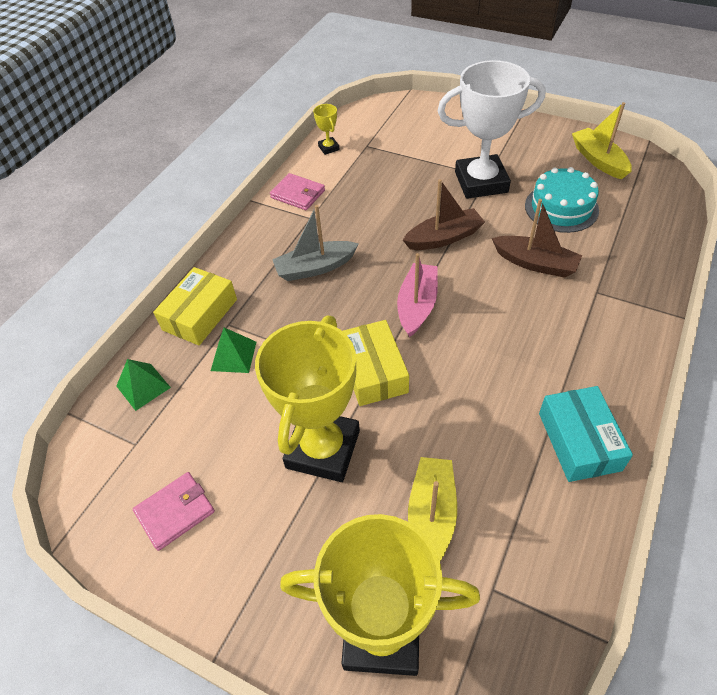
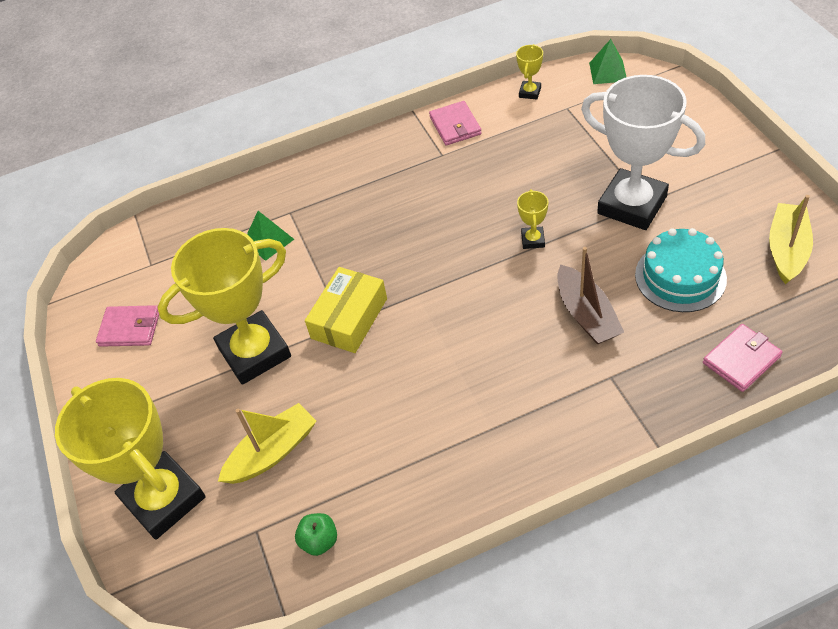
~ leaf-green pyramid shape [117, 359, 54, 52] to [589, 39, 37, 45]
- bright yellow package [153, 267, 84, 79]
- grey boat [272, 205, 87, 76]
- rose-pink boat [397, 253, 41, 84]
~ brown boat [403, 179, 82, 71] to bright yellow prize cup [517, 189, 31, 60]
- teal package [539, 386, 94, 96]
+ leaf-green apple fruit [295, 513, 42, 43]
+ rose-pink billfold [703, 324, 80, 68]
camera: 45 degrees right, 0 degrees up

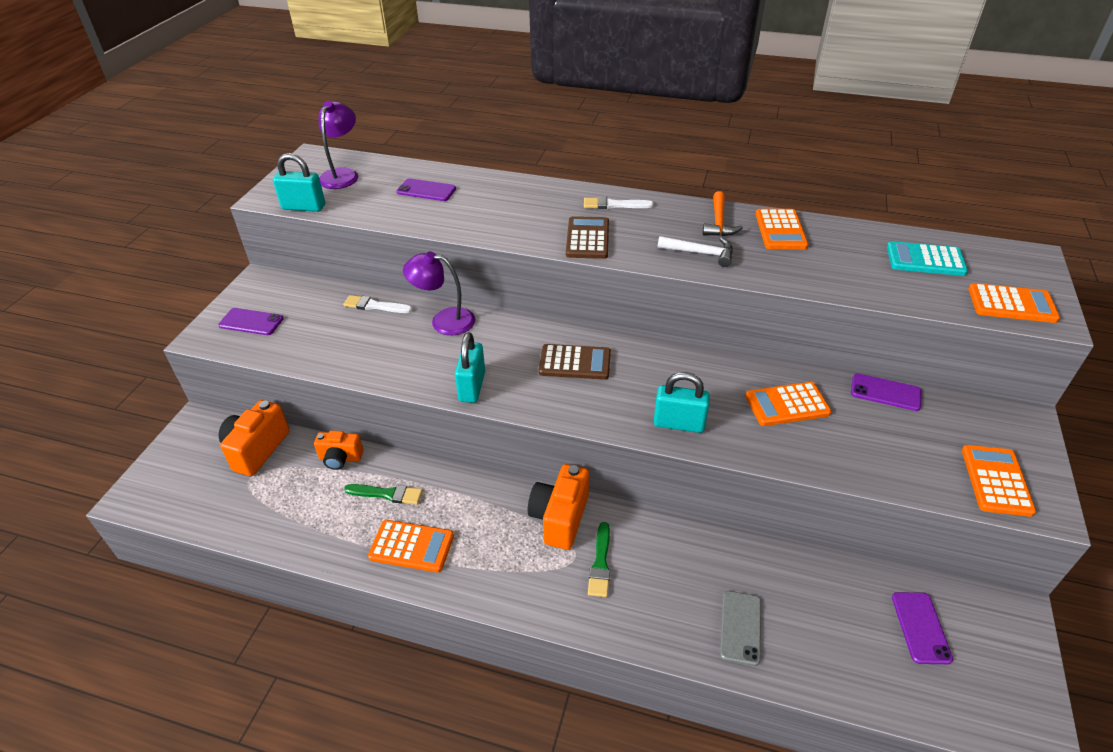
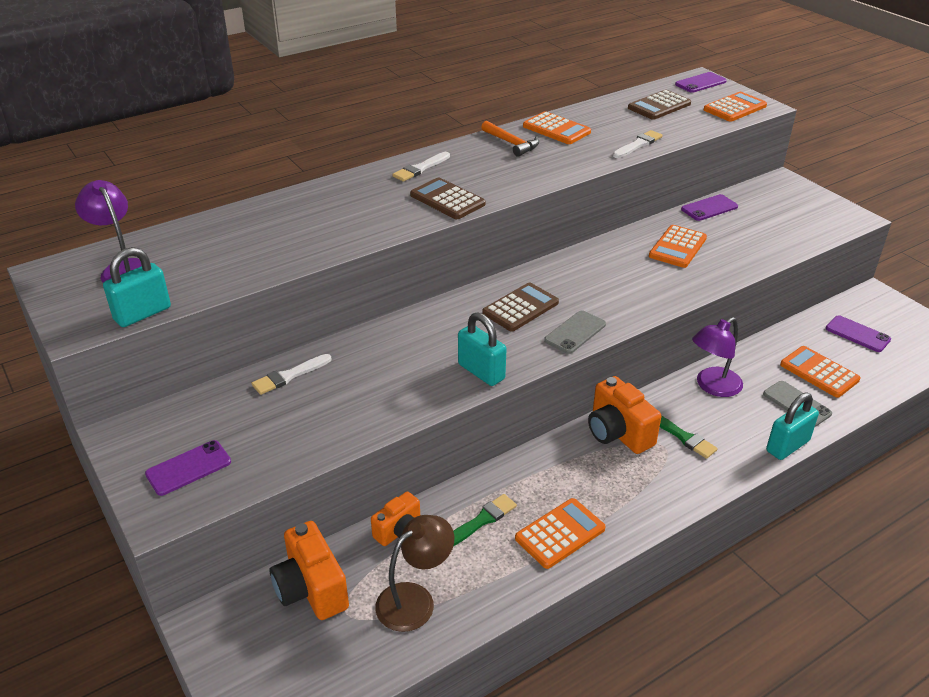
~ purple phone [397, 178, 59, 23] to [675, 72, 52, 21]
~ purple desk lamp [403, 251, 72, 84] to [692, 317, 51, 80]
~ teal lock [653, 372, 57, 61] to [766, 393, 53, 67]
- pure white hammer [658, 236, 75, 31]
~ teal calculator [887, 241, 81, 35] to brown calculator [628, 90, 63, 30]
~ bright orange calculator [962, 445, 74, 72] to [780, 346, 81, 52]
+ brown desk lamp [375, 515, 79, 117]
+ grey phone [544, 310, 62, 44]
+ pure white paintbrush [613, 130, 50, 28]
camera: 50 degrees left, 5 degrees down

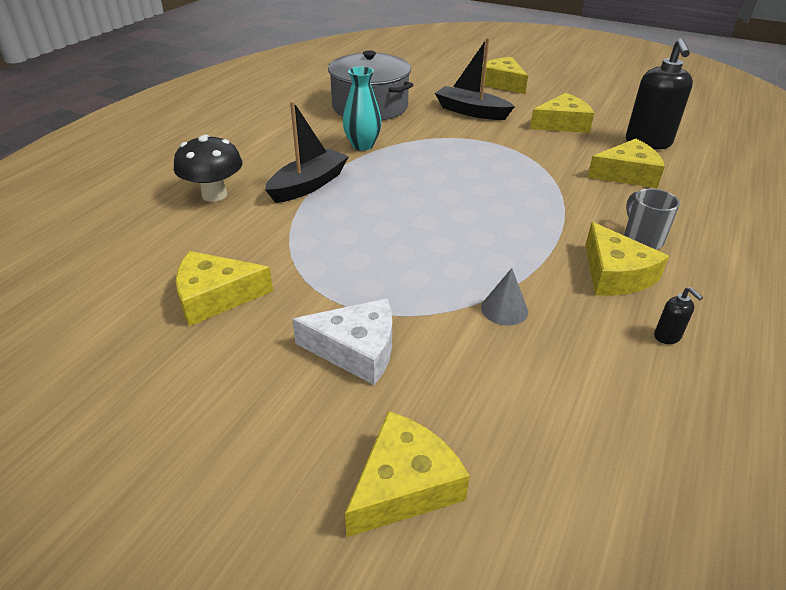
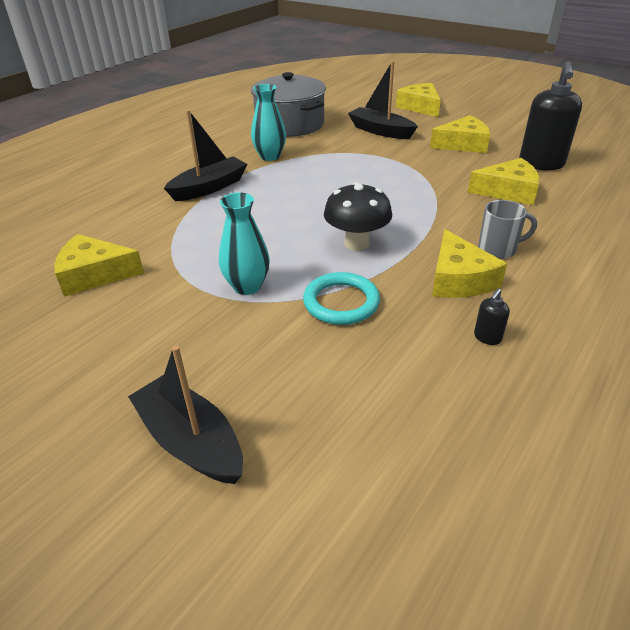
~ jet-black mushroom [174, 135, 68, 67] to [324, 182, 68, 69]
- pure white cheese [292, 298, 100, 87]
~ bright yellow cheese [345, 411, 125, 126] to jet-black boat [128, 345, 115, 139]
~ grey solid cone [481, 268, 47, 58] to teal torus [303, 272, 77, 53]
~ grey coffee mug [624, 189, 56, 61] = [478, 200, 59, 59] 90 degrees clockwise
~ jet-black soap dispenser [654, 287, 49, 57] = [474, 289, 36, 56] 60 degrees clockwise
+ teal flower vase [219, 192, 51, 103]
camera: 10 degrees right, 0 degrees up

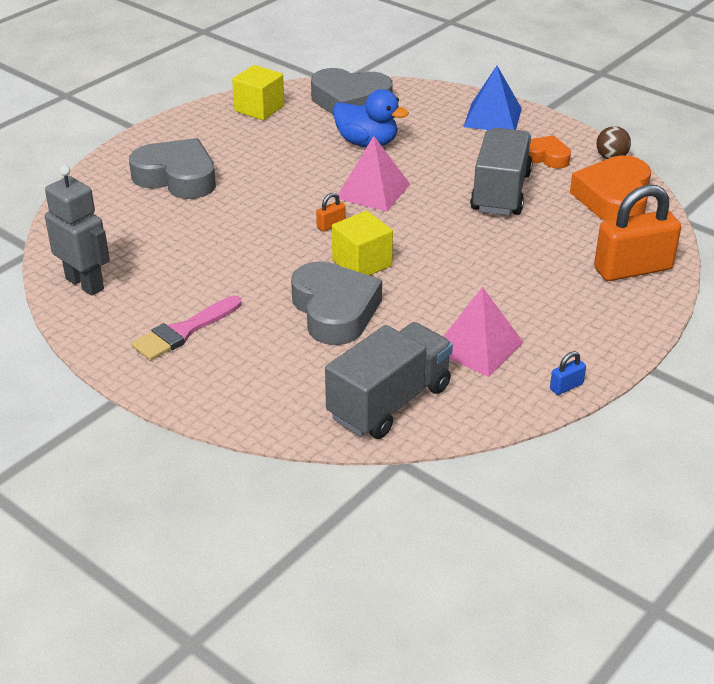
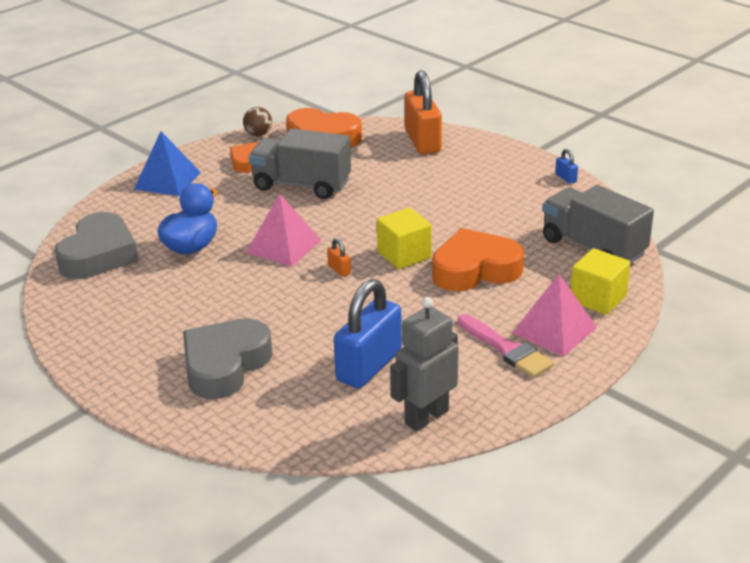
~ bright yellow block [232, 65, 52, 55] to [570, 248, 61, 67]
~ grey heart [291, 261, 91, 84] to bright orange heart [432, 228, 92, 63]
~ rose-pink pyramid shape [443, 287, 80, 90] to [512, 274, 85, 83]
+ cobalt lock [334, 279, 68, 109]
camera: 85 degrees left, 5 degrees down

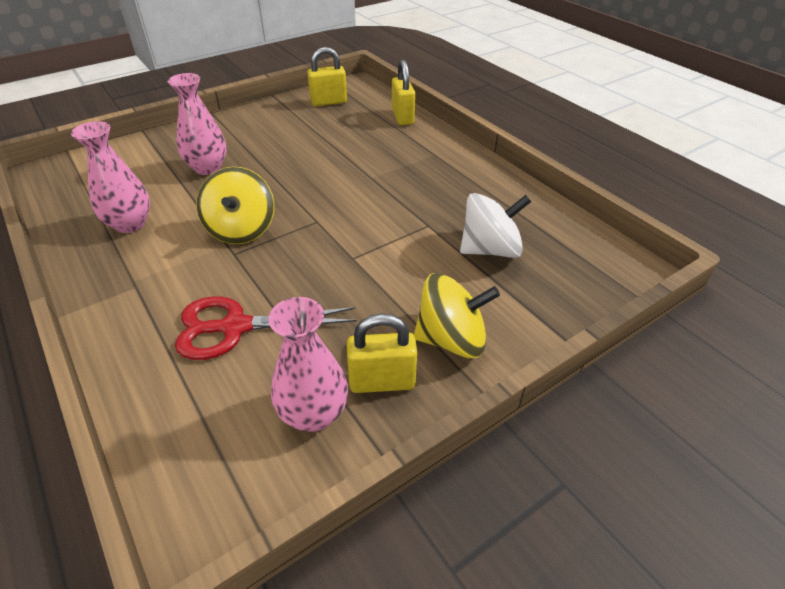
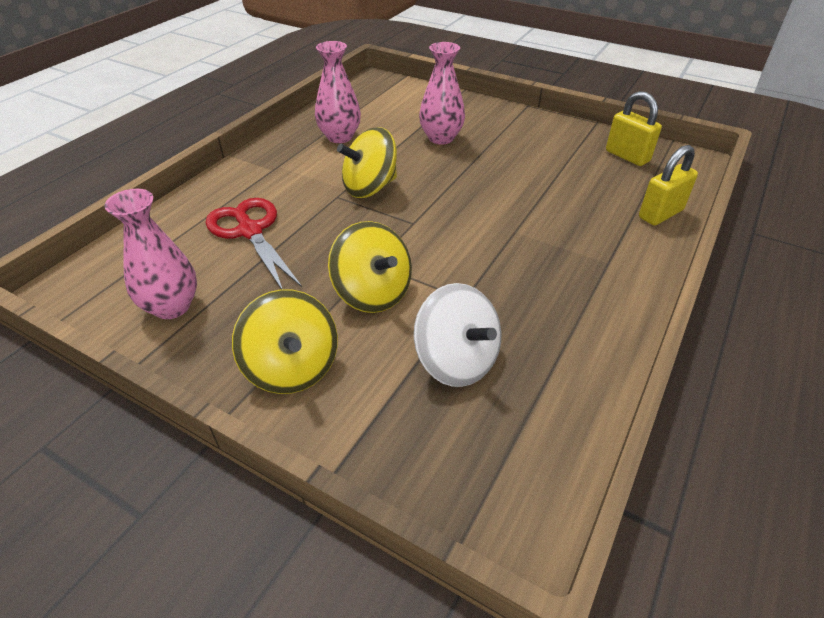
- bright yellow lock [347, 313, 70, 80]
+ bright yellow spinning top [328, 221, 84, 92]
camera: 65 degrees right, 0 degrees up

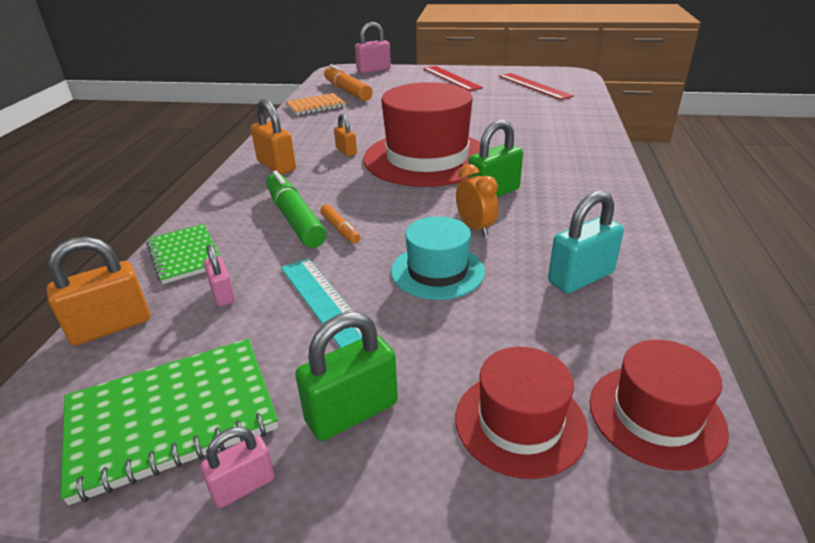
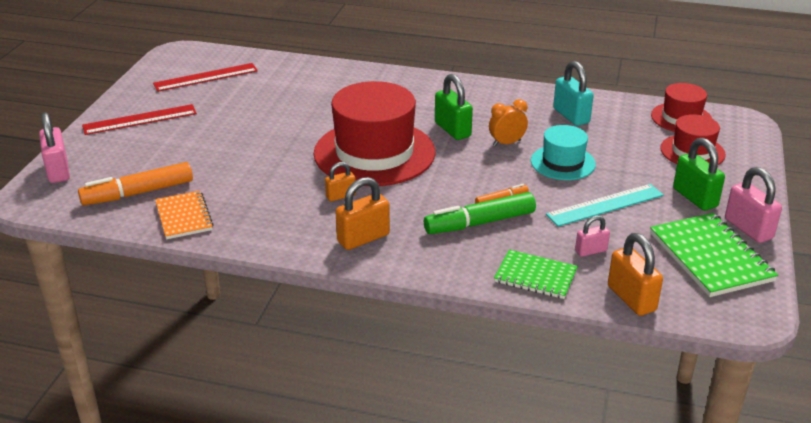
~ leaf-green exercise book [146, 224, 75, 60] = [494, 249, 84, 50] 45 degrees clockwise
~ rose-pink lock [200, 427, 75, 81] = [725, 167, 57, 76] x1.69
camera: 85 degrees left, 0 degrees up

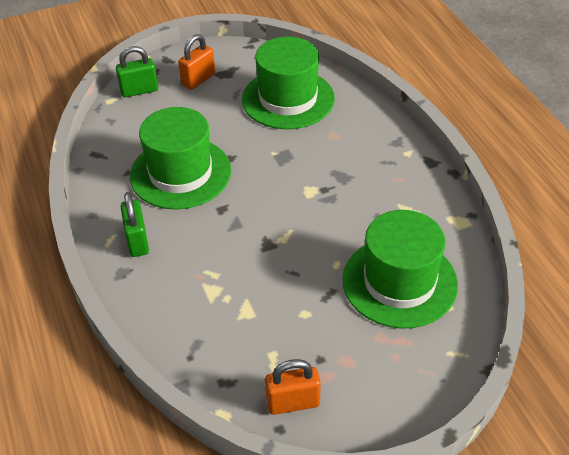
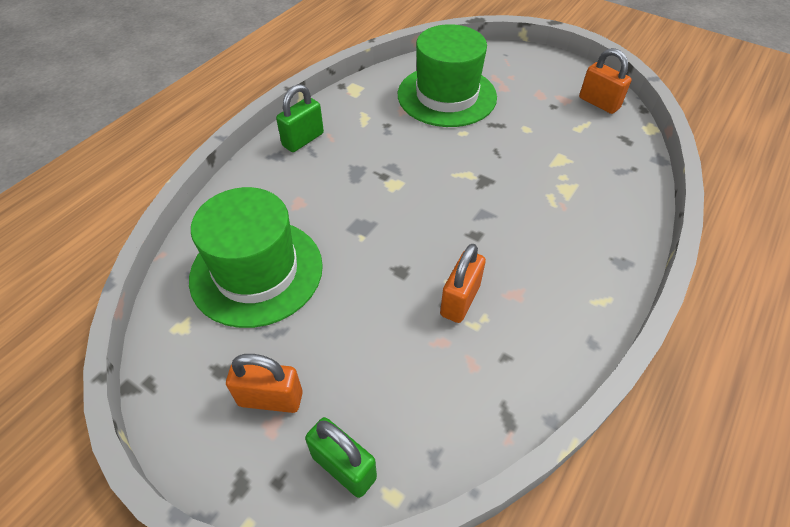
~ leaf-green lock [121, 192, 28, 65] to [276, 84, 48, 68]
~ leaf-green hat [130, 107, 101, 102] to bright orange lock [440, 244, 46, 79]
camera: 125 degrees left, 5 degrees up

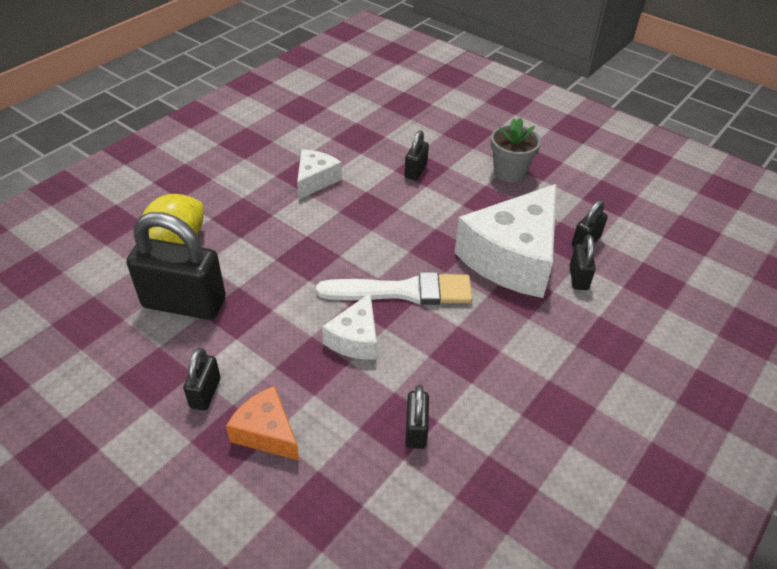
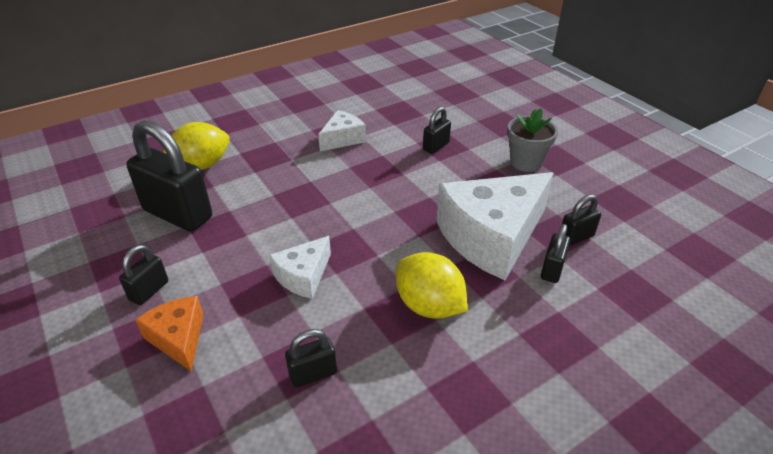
- pure white paintbrush [316, 272, 157, 33]
~ jet-black lock [405, 385, 24, 64] = [285, 329, 52, 59] 45 degrees clockwise
+ bright yellow toy lemon [396, 252, 72, 67]
camera: 20 degrees right, 5 degrees down

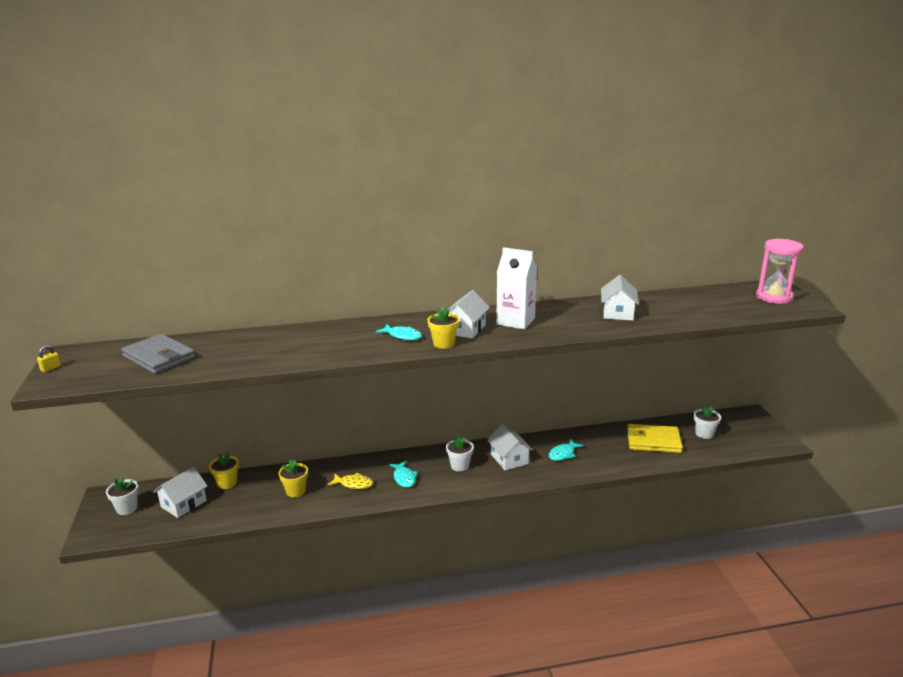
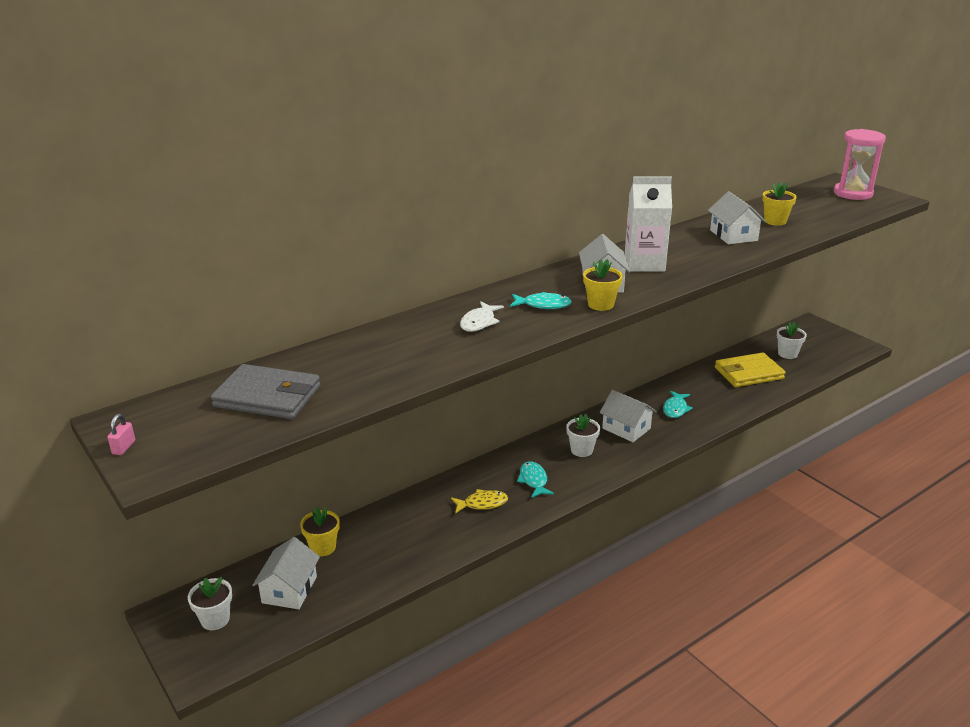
~ bright yellow lock [37, 345, 24, 27] to rose-pink lock [108, 414, 27, 41]
~ bright yellow plant pot [279, 459, 29, 38] to [762, 182, 35, 44]
~ teal fish [389, 461, 29, 27] = [517, 462, 37, 36] 150 degrees counterclockwise
+ pure white fish [460, 302, 44, 30]
camera: 25 degrees left, 5 degrees up

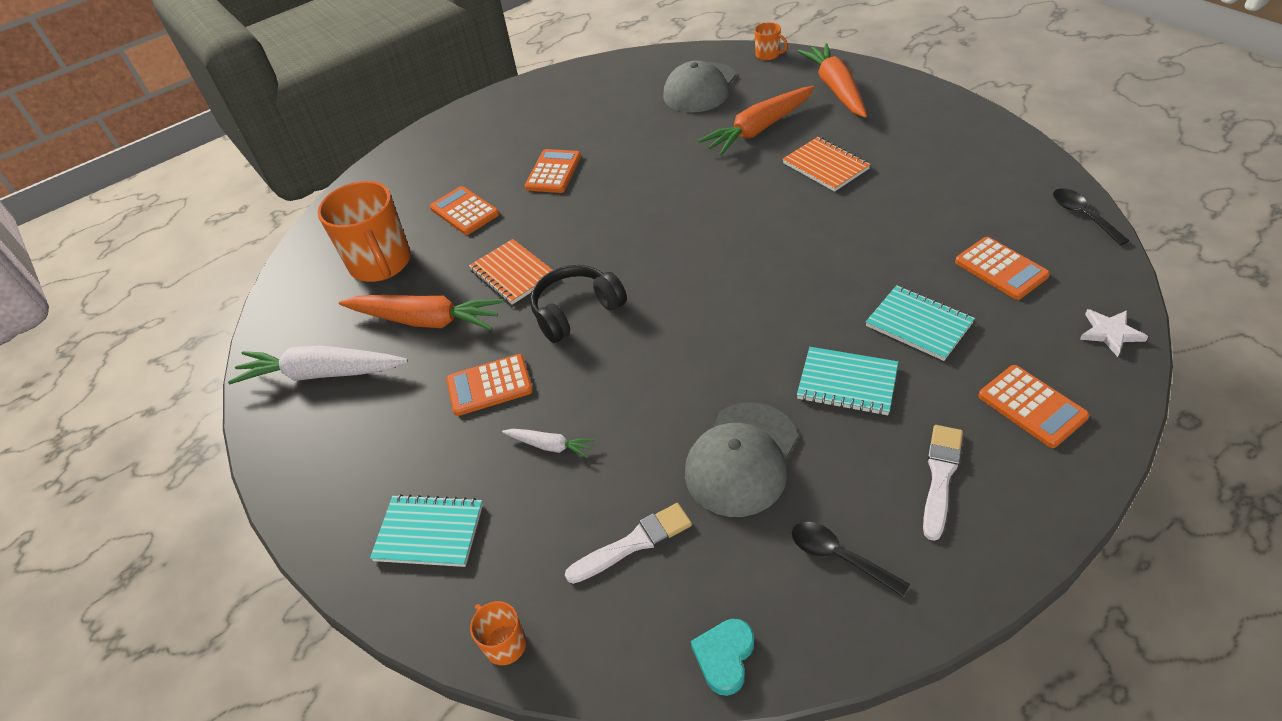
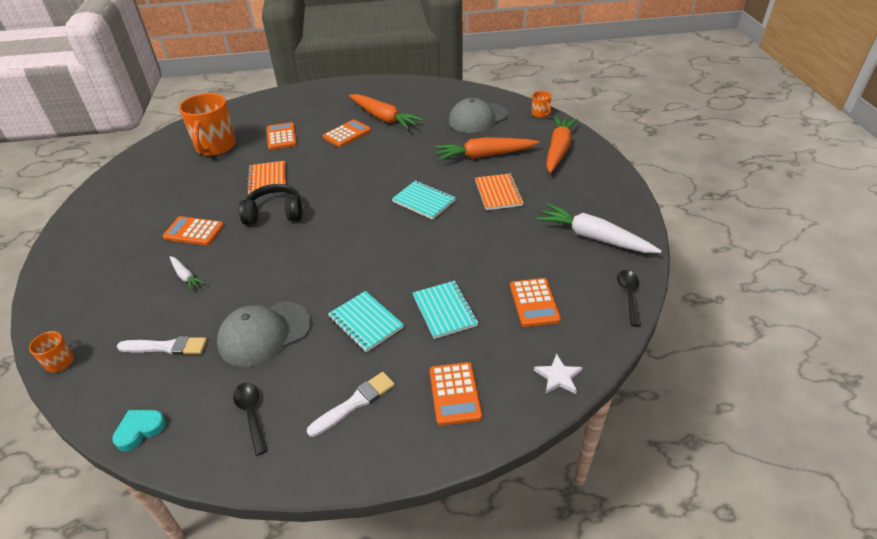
~ pure white carrot [228, 345, 180, 39] to [536, 204, 126, 49]
~ bright orange carrot [339, 295, 164, 35] to [349, 94, 75, 36]
~ teal exercise book [370, 494, 113, 73] to [392, 180, 64, 40]
camera: 25 degrees right, 5 degrees down

